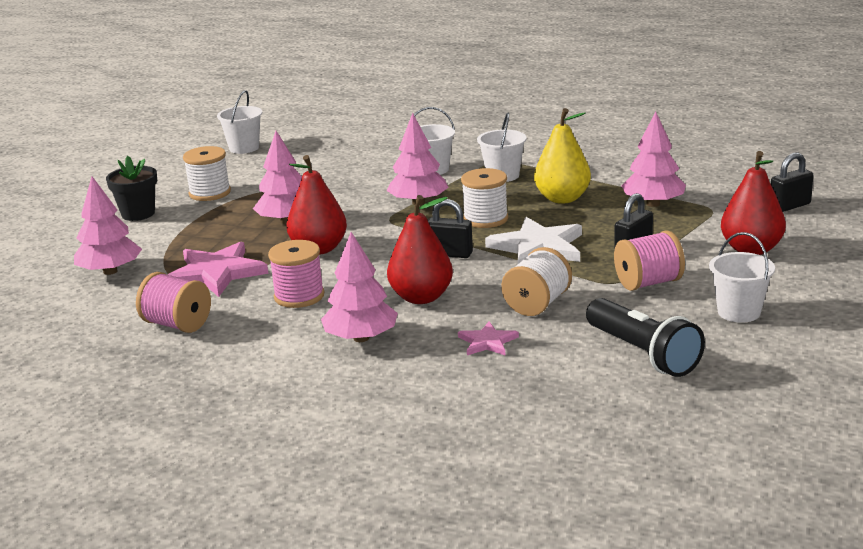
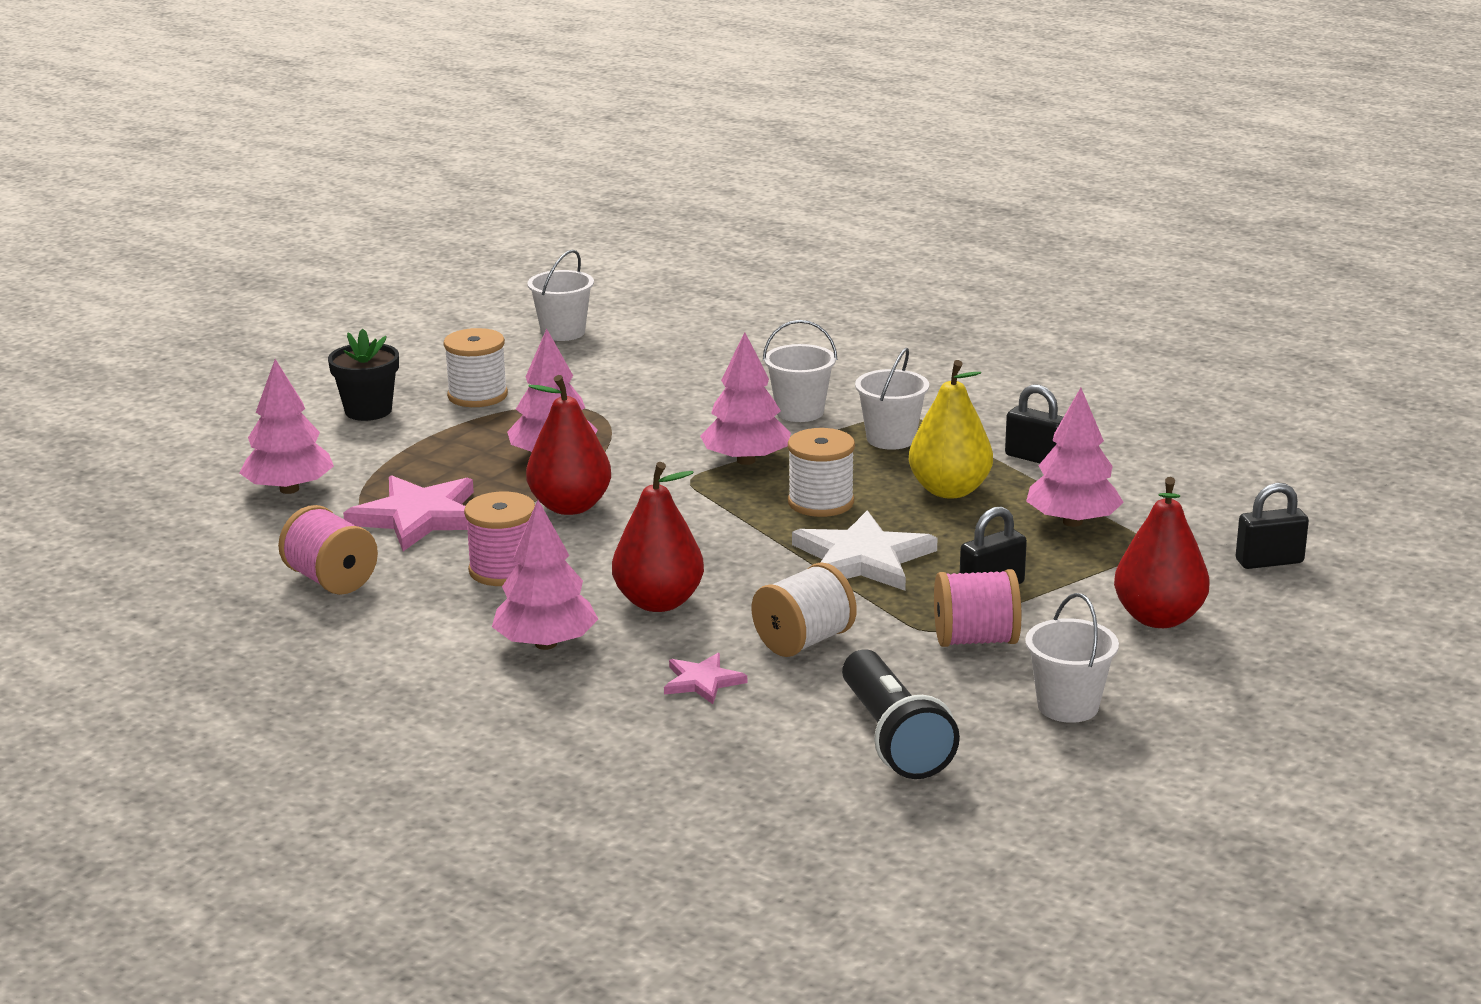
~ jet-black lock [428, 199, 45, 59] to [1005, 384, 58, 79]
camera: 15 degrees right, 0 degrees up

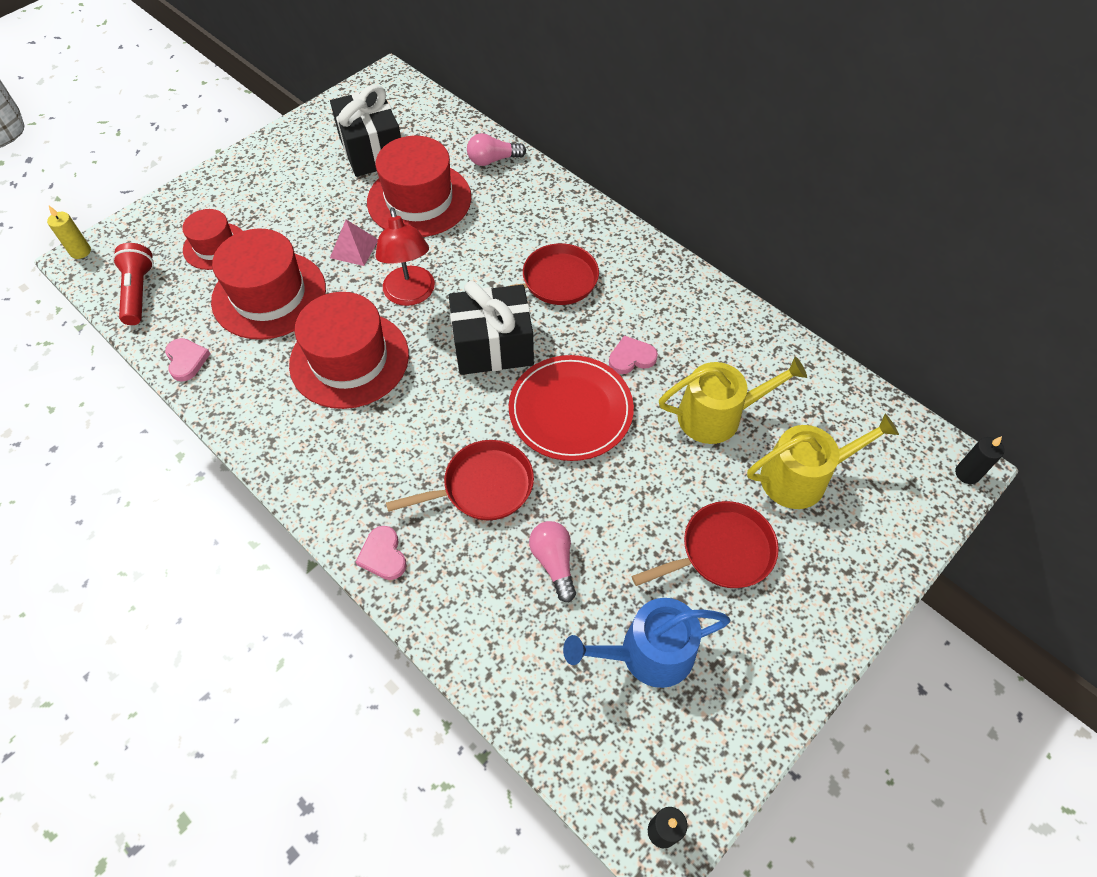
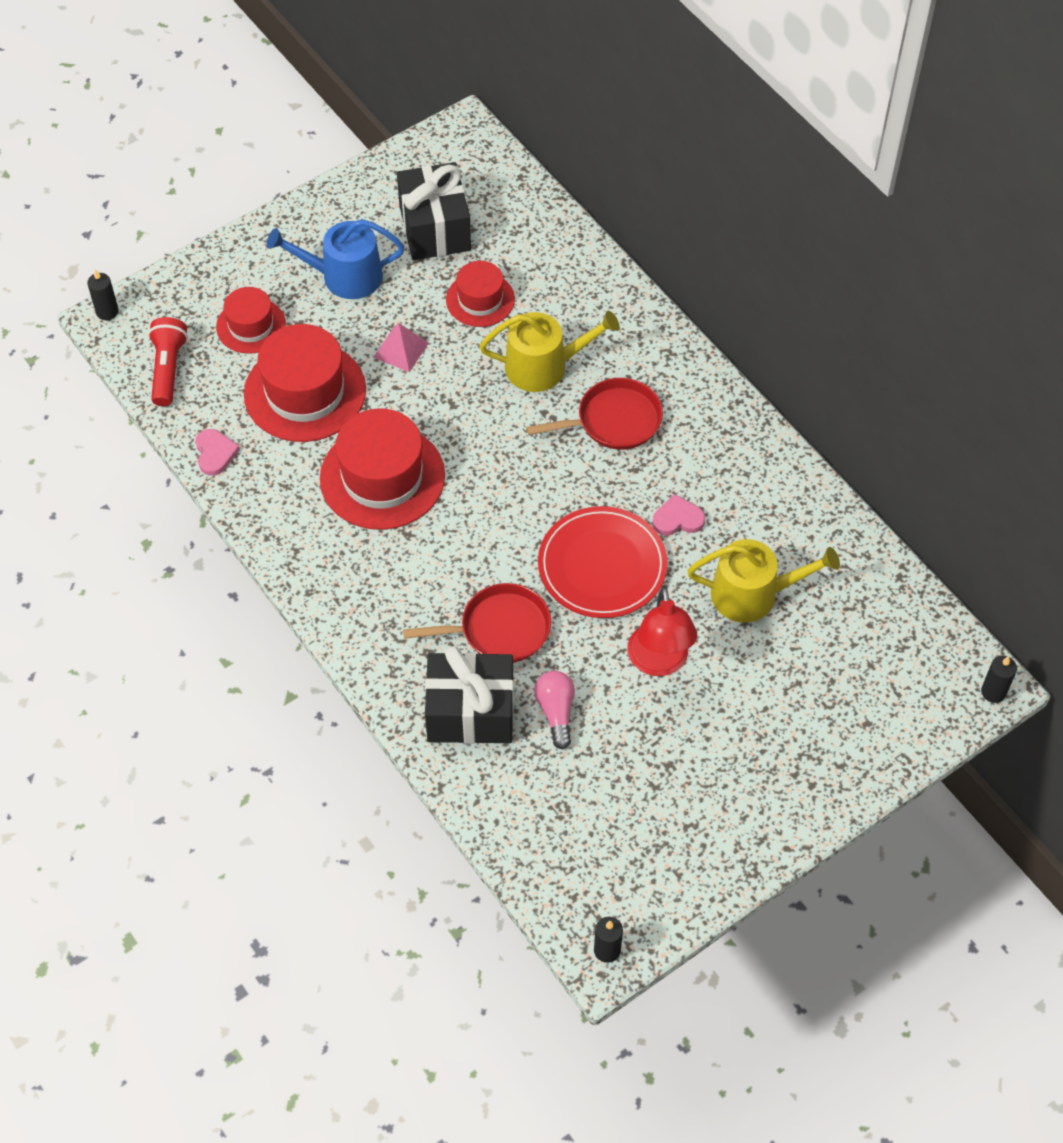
~ bright yellow candle [47, 206, 44, 53] to jet-black candle [87, 269, 32, 51]
- rose-pink heart [356, 526, 51, 54]
~ red hat [367, 136, 104, 101] = [446, 261, 69, 66] x0.58
~ red desk lamp [375, 207, 60, 99] to [627, 587, 70, 89]
~ jet-black gift [449, 281, 85, 94] to [425, 646, 89, 98]
- rose-pink light bulb [467, 133, 59, 33]
~ cobalt watering can [563, 598, 167, 90] to [267, 219, 137, 80]
- red skillet [632, 501, 147, 87]
~ bright yellow watering can [747, 414, 152, 95] to [480, 311, 140, 81]
camera: 10 degrees right, 0 degrees up

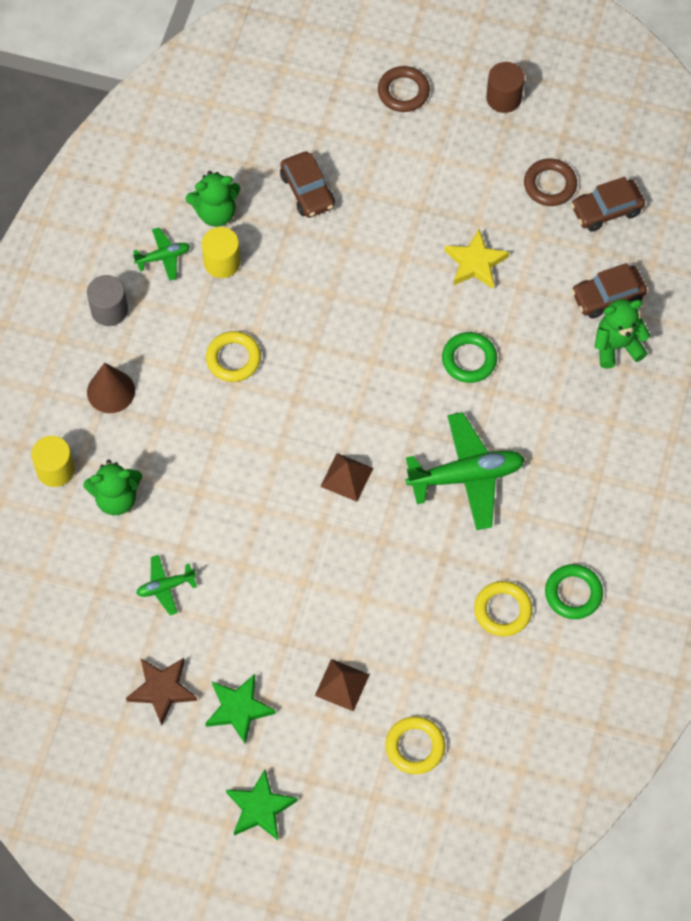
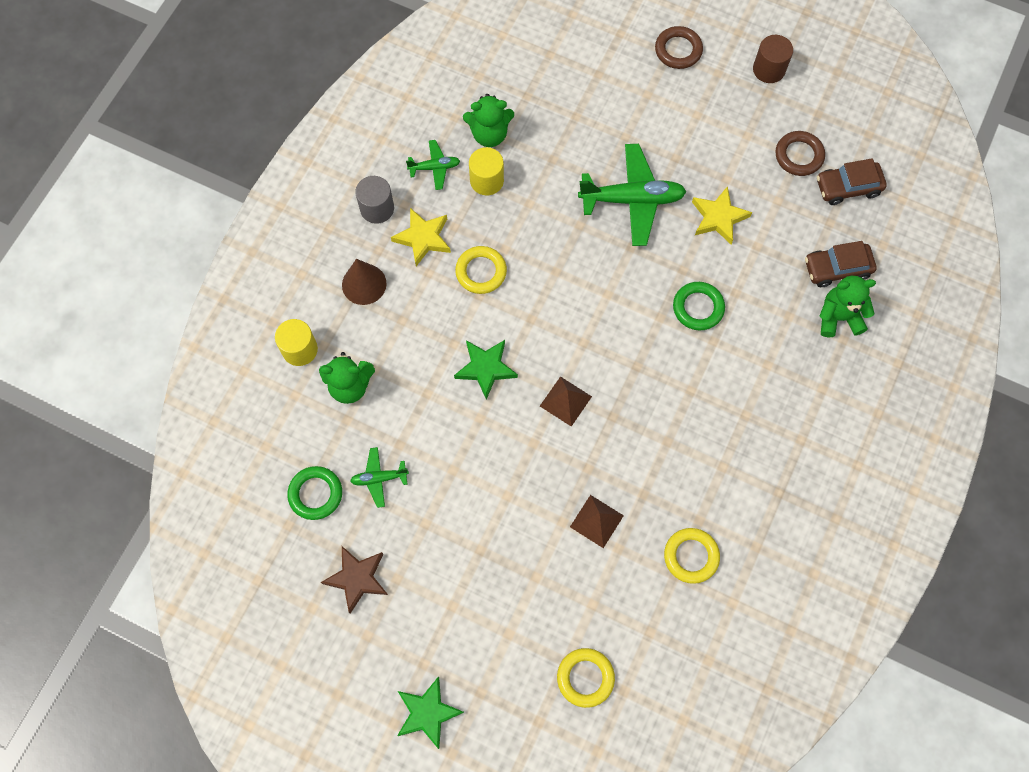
~ leaf-green star shape [205, 674, 71, 70] to [454, 340, 64, 60]
- brown car [280, 151, 55, 67]
~ brown pyramid shape [315, 659, 55, 53] to [570, 495, 54, 53]
~ leaf-green toy plane [406, 412, 119, 118] to [578, 144, 108, 102]
~ leaf-green torus [545, 564, 58, 55] to [287, 466, 55, 54]
+ bright yellow star shape [391, 208, 60, 58]
camera: 10 degrees right, 5 degrees up

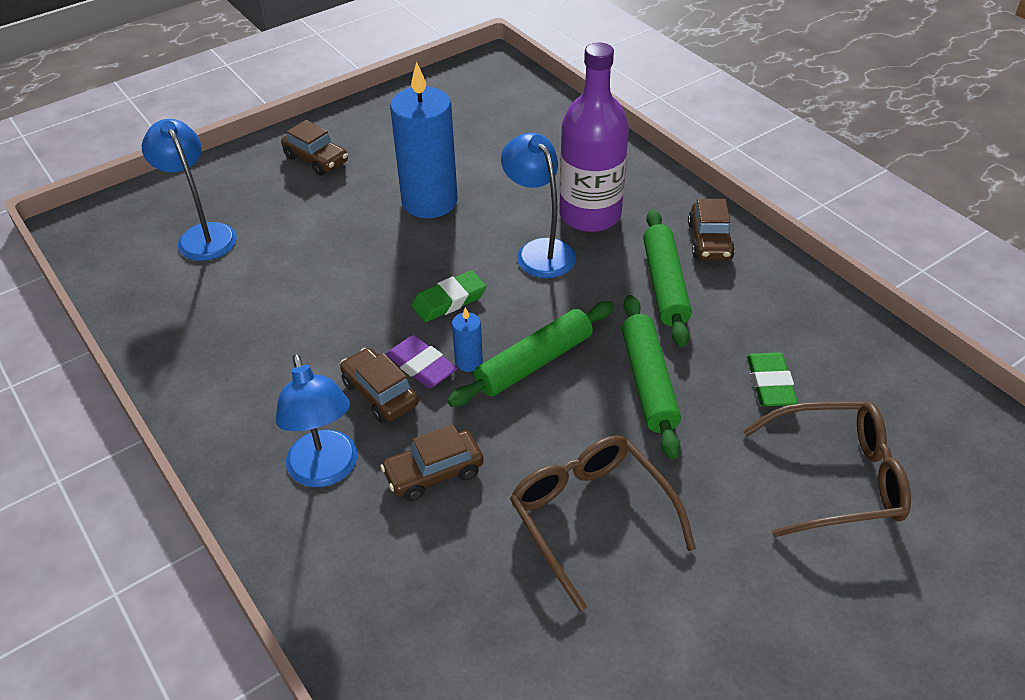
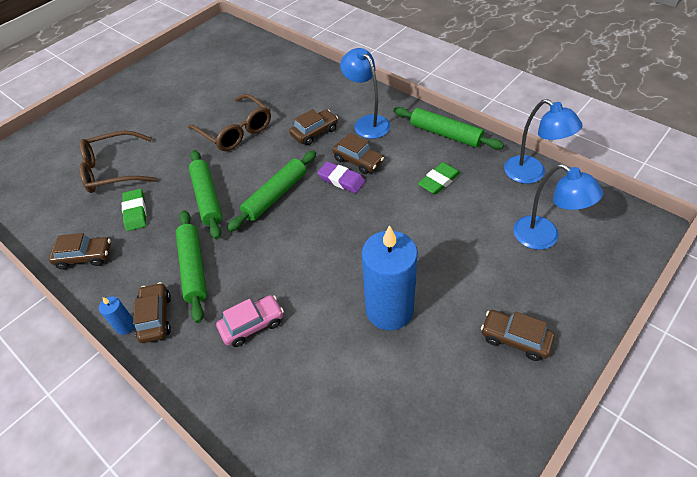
~ leaf-green gum eraser [411, 270, 75, 52] to [418, 162, 42, 33]
~ cobalt candle [452, 307, 31, 65] to [99, 297, 36, 38]
~ cobalt desk lamp [501, 133, 75, 145] to [504, 99, 78, 85]
~ purple flask [559, 42, 70, 190] to rose-pink car [216, 295, 68, 52]
+ brown car [49, 233, 62, 37]
+ leaf-green dough roller [394, 107, 110, 42]
camera: 170 degrees right, 5 degrees up

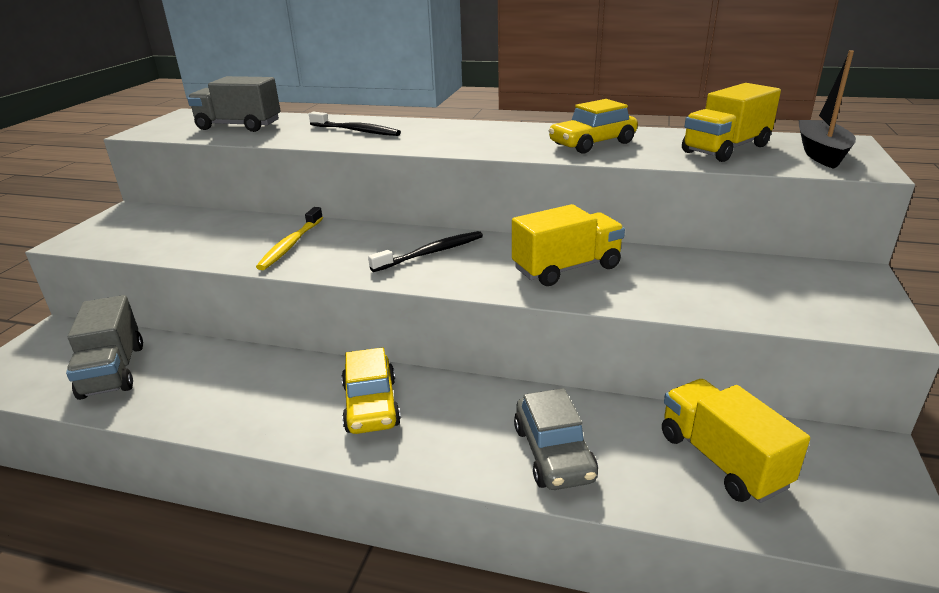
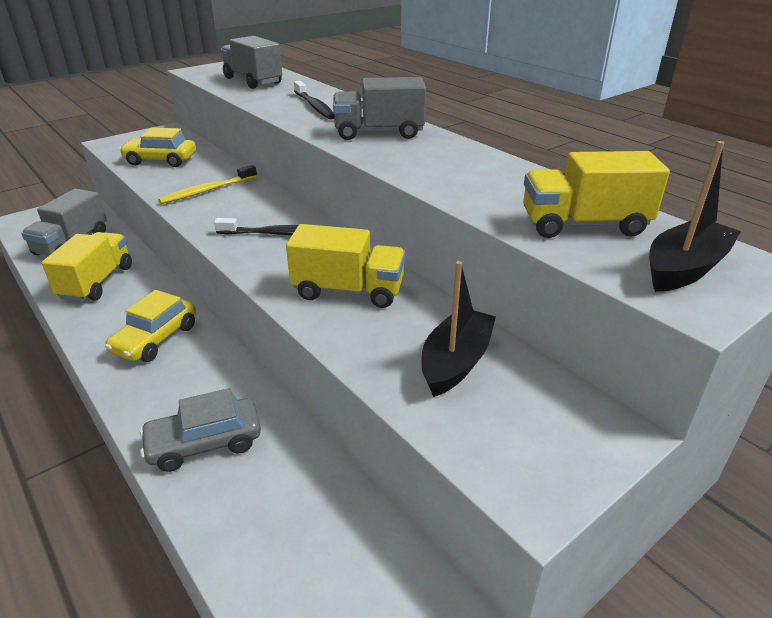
~ grey car [514, 388, 84, 102] = [139, 388, 122, 84] 45 degrees clockwise
~ bright yellow car [548, 99, 90, 55] to [119, 127, 77, 40]
~ bright yellow truck [662, 379, 148, 124] to [41, 232, 91, 69]
+ grey truck [333, 77, 93, 63]
+ jet-black boat [421, 261, 75, 136]
camera: 35 degrees right, 5 degrees up

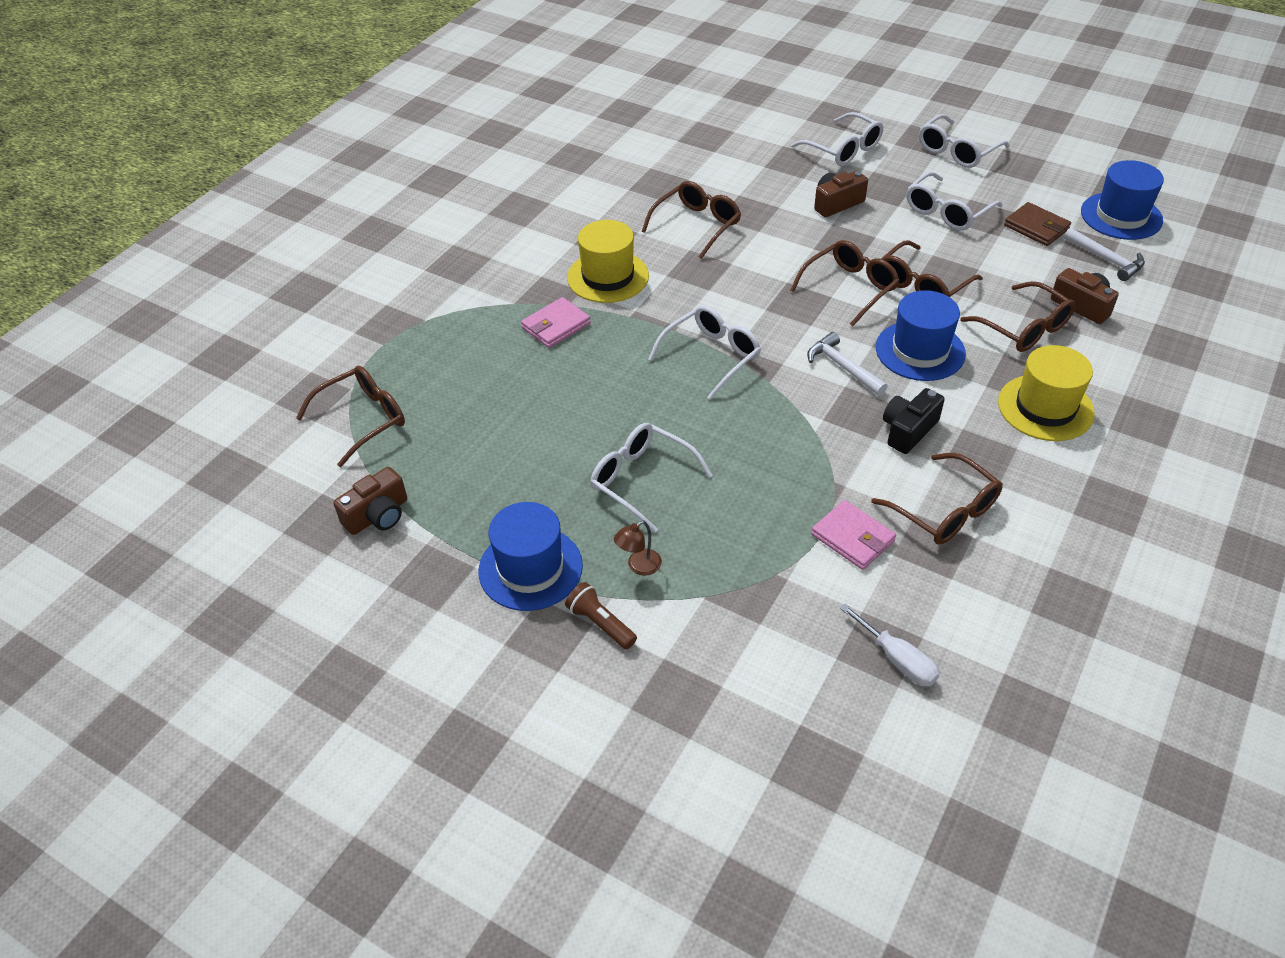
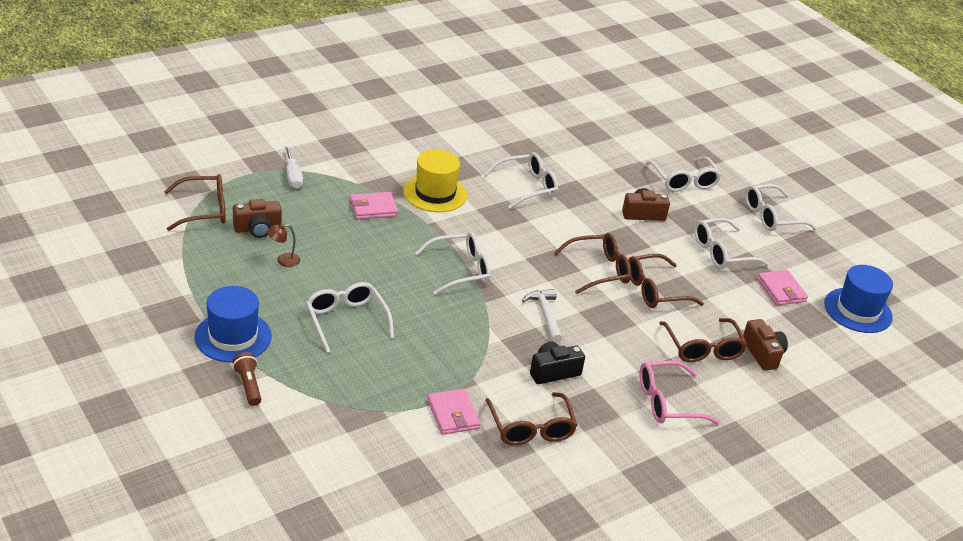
~ brown photo camera [333, 467, 74, 68] to [233, 199, 49, 39]
~ brown desk lamp [614, 520, 48, 56] to [267, 223, 33, 44]
~ brown eyeglasses [642, 181, 99, 78] to pure white eyeglasses [484, 152, 74, 57]
~ pure white flat screwdriver [840, 604, 99, 82] to [285, 146, 18, 43]
- cobalt hat [876, 290, 90, 91]
~ bright yellow hat [998, 345, 97, 96] to rose-pink eyeglasses [640, 360, 80, 65]
~ brown billfold [1004, 202, 67, 44] to rose-pink billfold [757, 270, 51, 36]
- pure white hammer [1064, 228, 81, 53]
camera: 20 degrees right, 10 degrees down

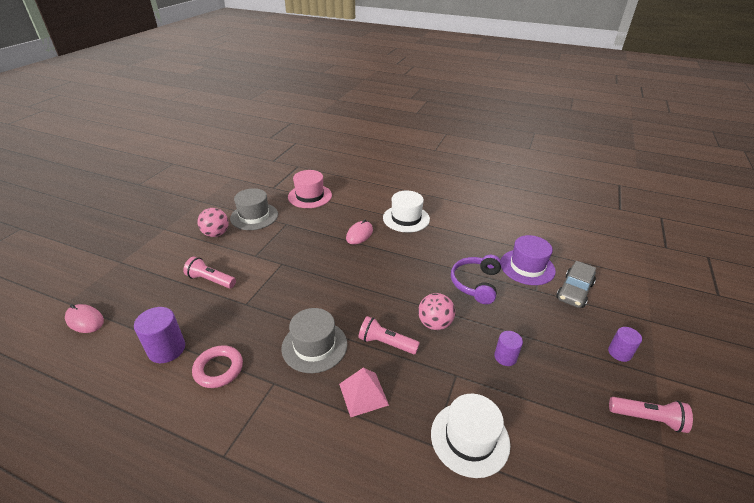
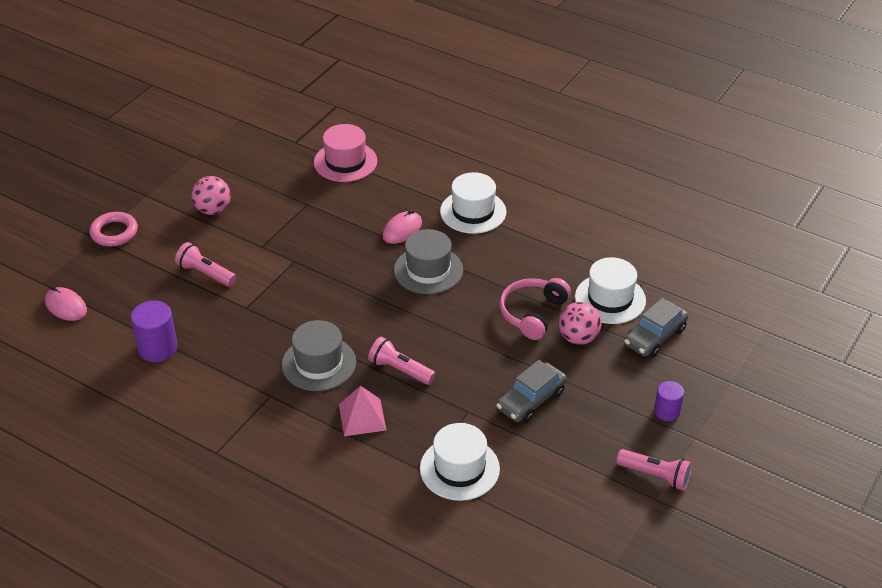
~ rose-pink torus [192, 345, 51, 43] to [89, 212, 49, 35]
~ grey hat [230, 188, 48, 42] to [394, 229, 69, 65]
~ rose-pink ball [418, 293, 37, 37] to [558, 302, 44, 43]
~ purple headphones [451, 254, 51, 50] to rose-pink headphones [499, 278, 72, 62]
~ purple cylinder [494, 331, 29, 35] to grey car [496, 360, 71, 63]
~ purple hat [501, 235, 55, 50] to pure white hat [575, 257, 71, 67]
camera: 10 degrees right, 5 degrees up

